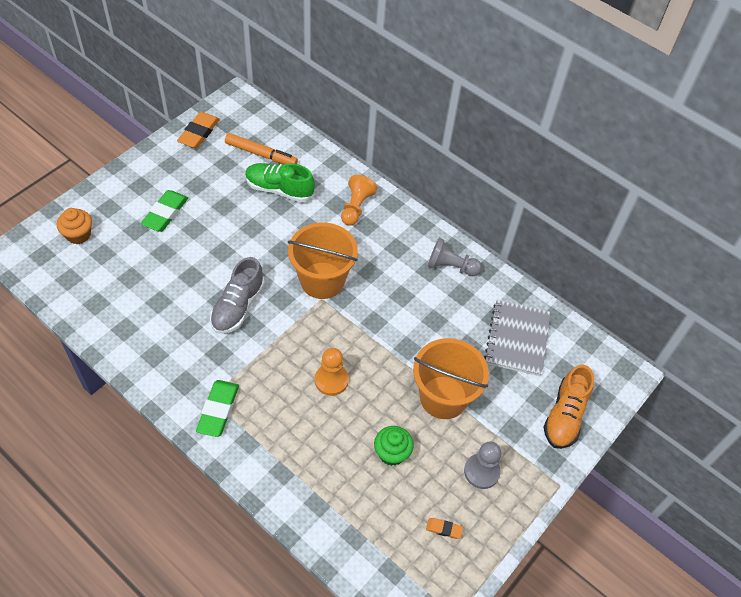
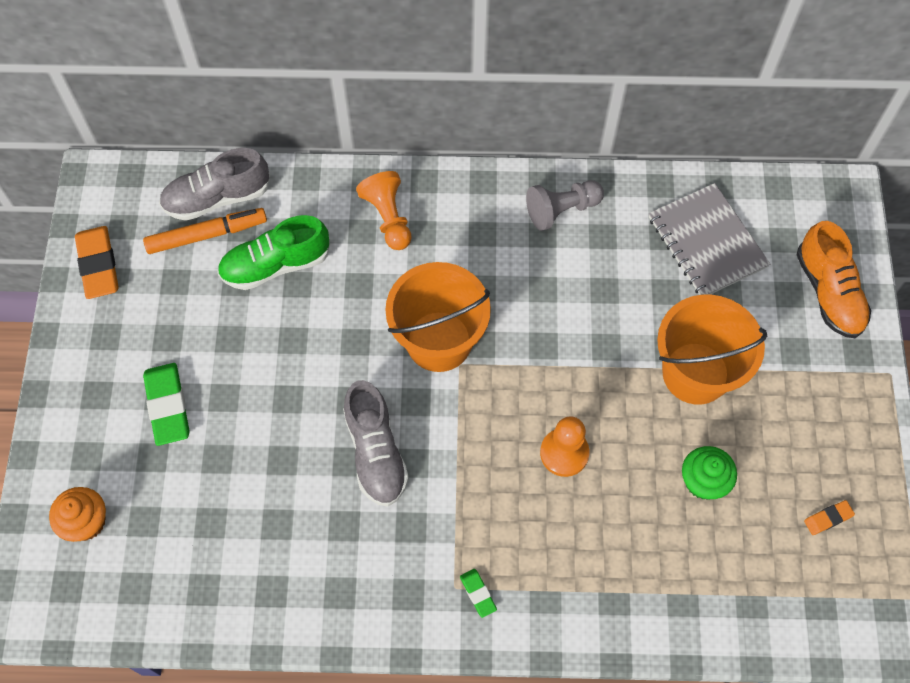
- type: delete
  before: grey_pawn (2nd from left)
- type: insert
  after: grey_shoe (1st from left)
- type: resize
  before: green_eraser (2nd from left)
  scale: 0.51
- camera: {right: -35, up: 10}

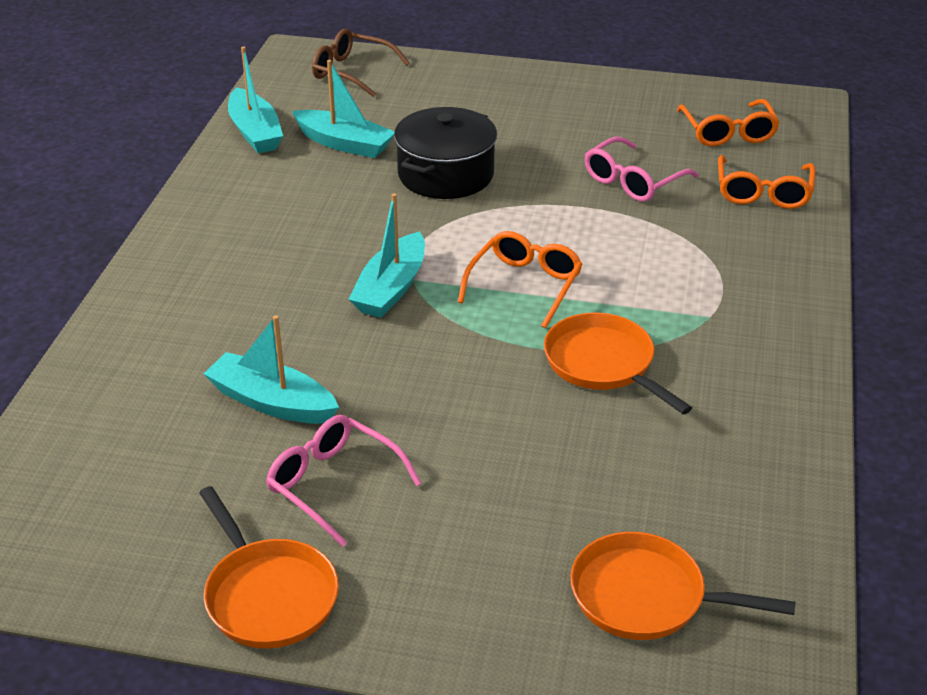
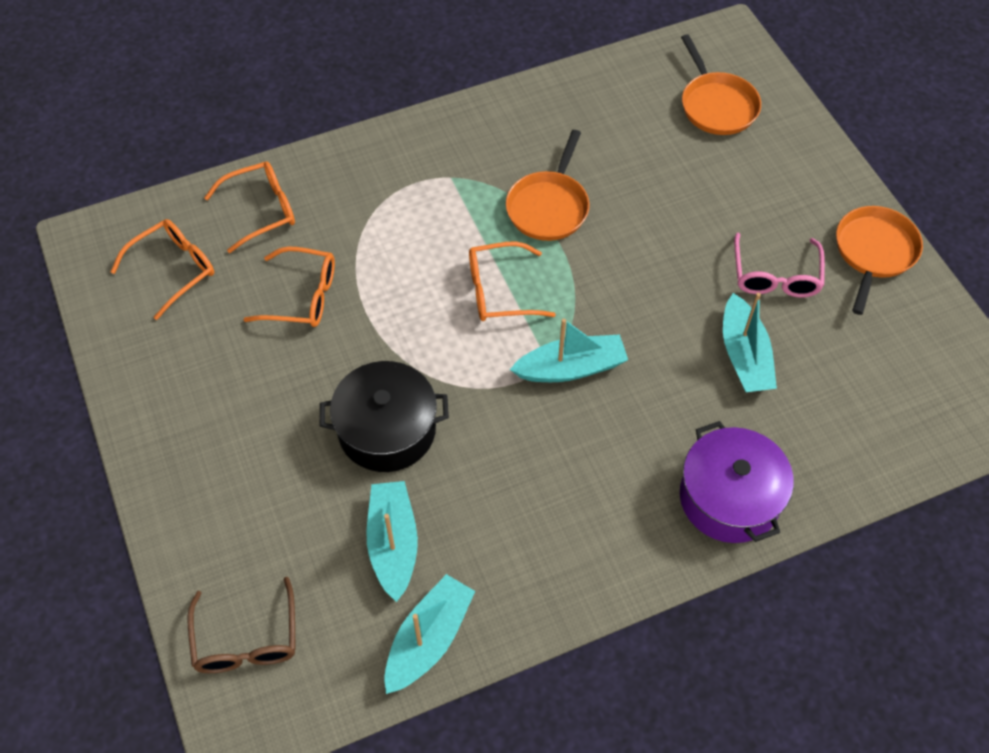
- type: insert
  after: purple_pot
- type: recolor
  before: pink_glasses (2nd from left)
  after: orange_glasses (3rd from left)
- camera: {right: -125, up: 20}

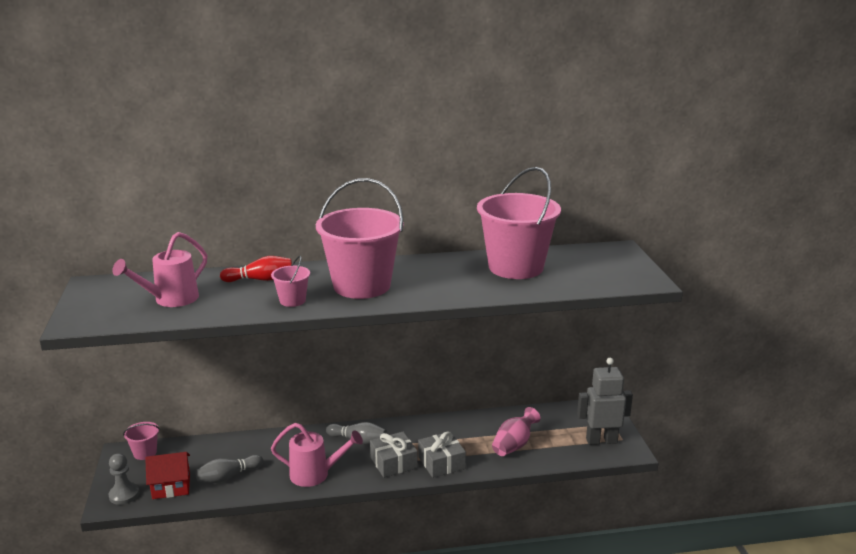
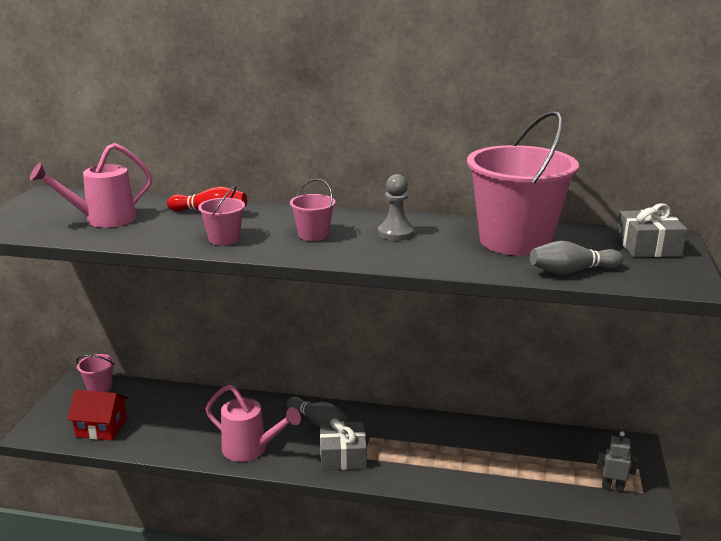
- type: delete
  before: pink_vase
- type: move
  before: grey_pawn
- type: move
  before: grey_bowling_pin (1st from left in the first image)
  after: grey_bowling_pin (2nd from left)
- type: move
  before: grey_gift (2nd from left)
- type: resize
  before: pink_bucket (3rd from left)
  scale: 0.43
- type: resize
  before: grey_robot
  scale: 0.54
- camera: {right: 20, up: 0}

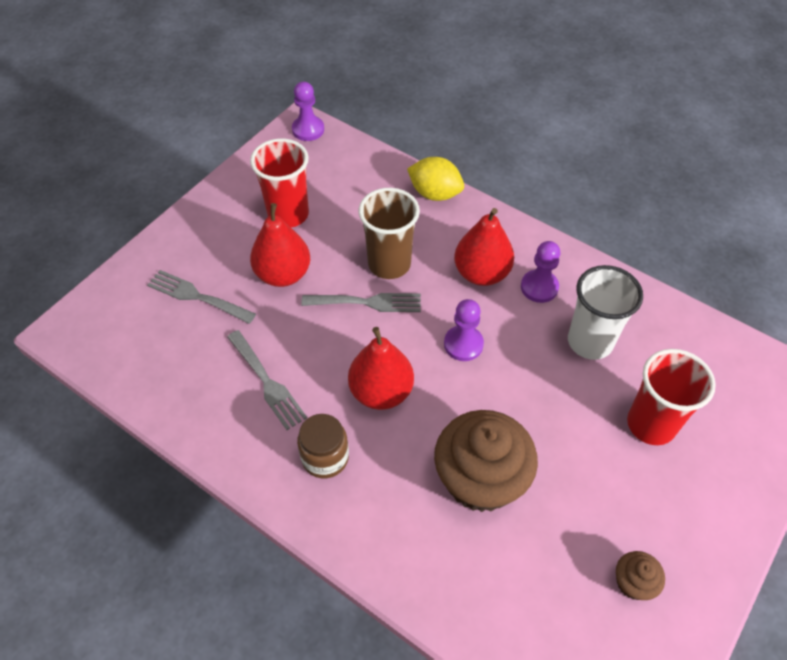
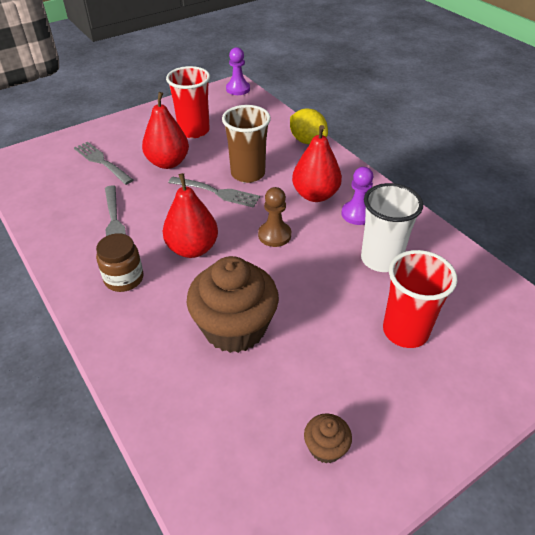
- type: recolor
  before: purple_pawn (2nd from left)
  after: brown_pawn
- camera: {right: 20, up: -10}

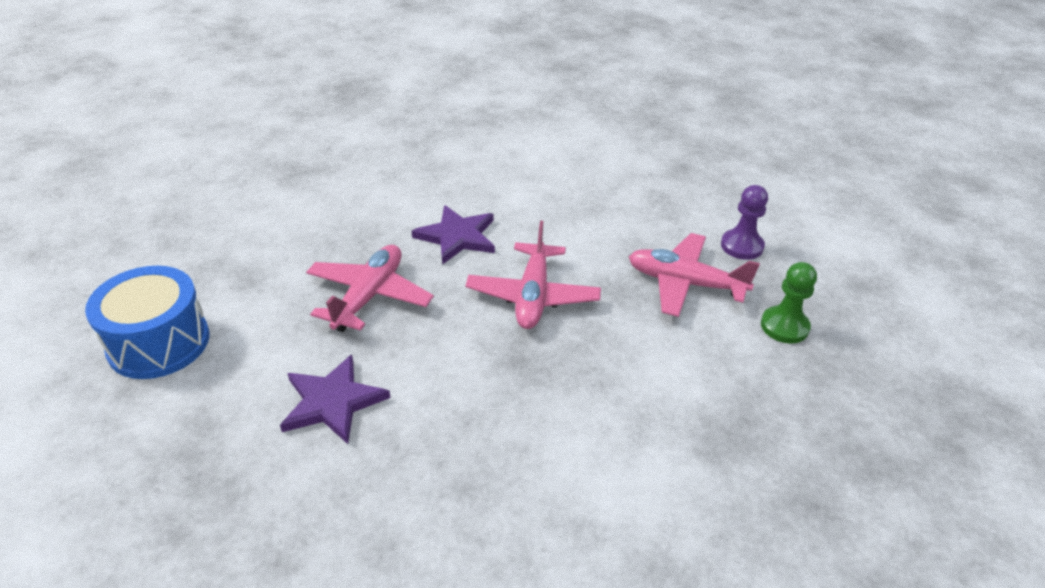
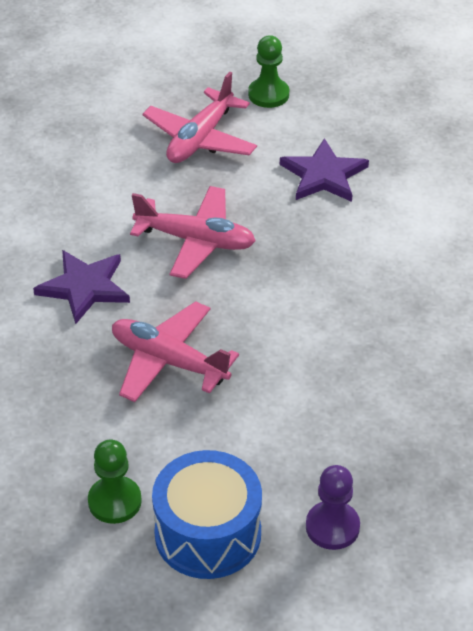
- type: insert
  after: green_pawn (1st from left)
- type: move
  before: purple_star (1st from left in the first image)
  after: purple_star (2nd from left)
- type: move
  before: purple_pawn
- camera: {right: -80, up: 5}

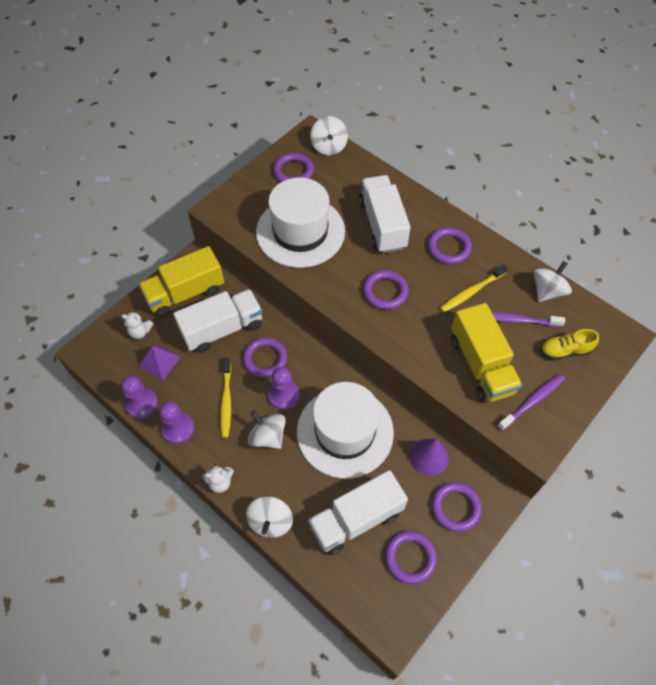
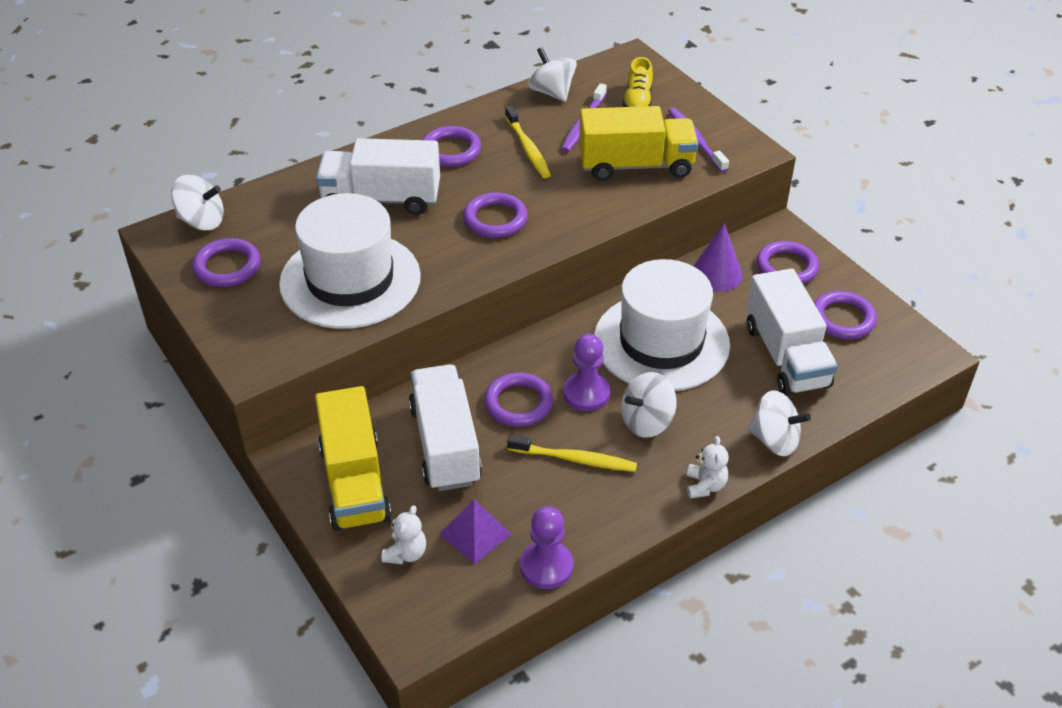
- type: delete
  before: purple_pawn (2nd from left)
- camera: {right: -75, up: -15}

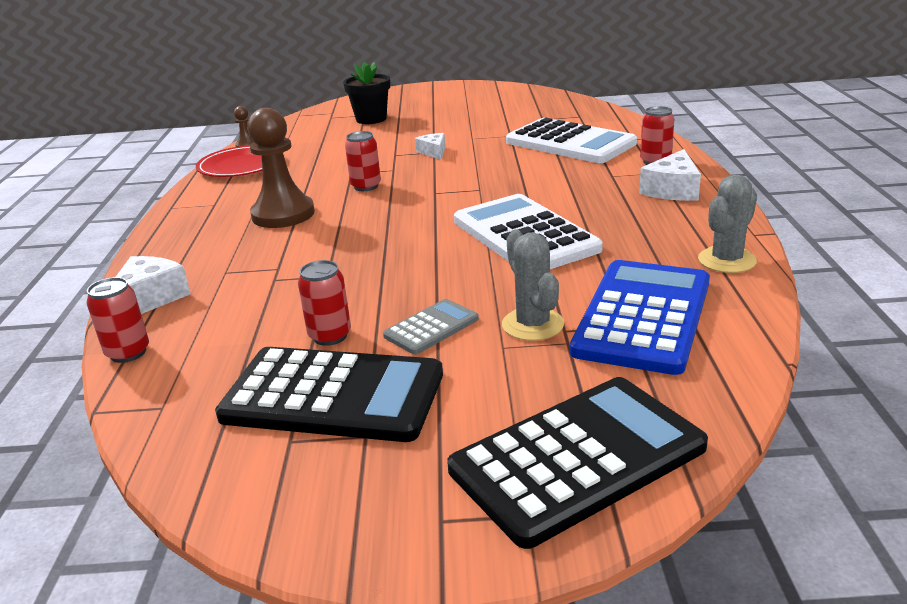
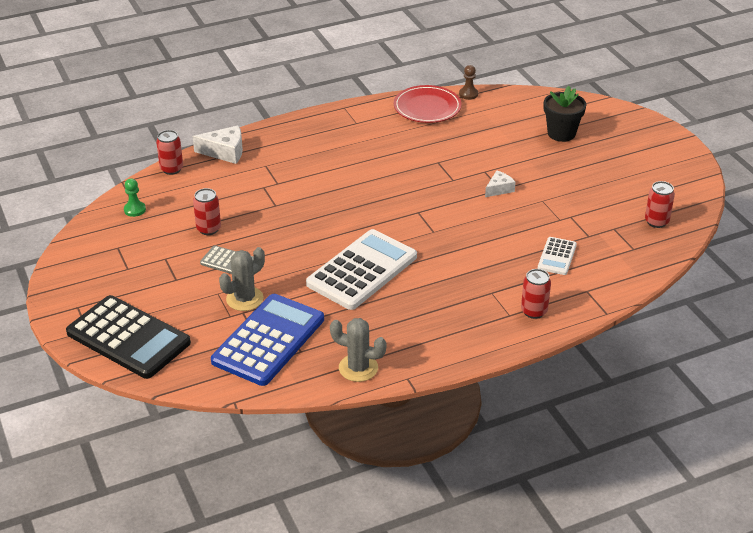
- type: delete
  before: black_calculator (1st from left)
- type: delete
  before: brown_pawn (2nd from left)
- type: delete
  before: white_cheese (3rd from left)
- type: insert
  after: green_pawn
- type: move
  before: red_can (3rd from left in the first image)
  after: red_can (4th from left)
- type: rotate
  before: blue_calculator
  turn: -60
- type: resize
  before: white_calculator (2nd from left)
  scale: 0.49
- camera: {right: 65, up: 10}

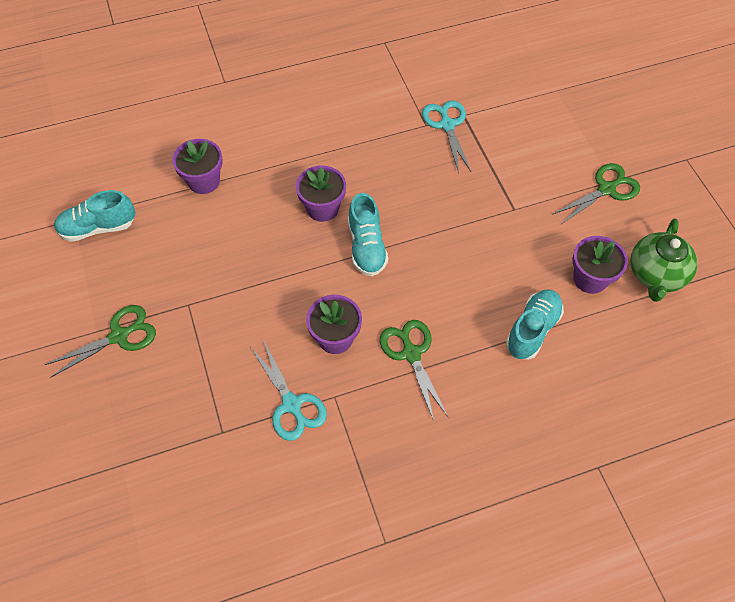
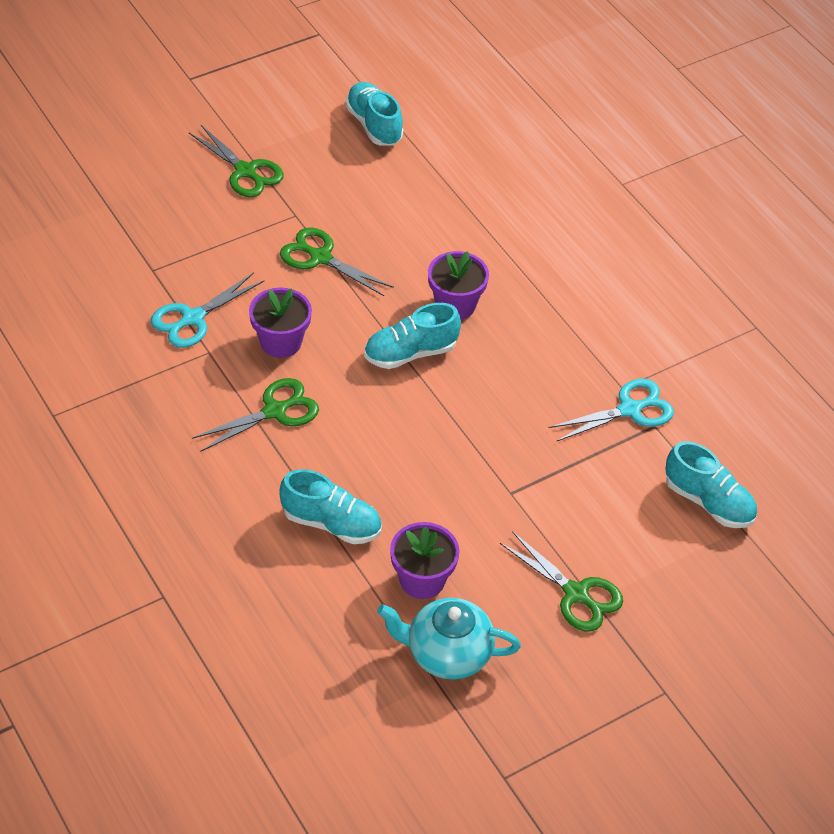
- type: delete
  before: purple_flower_pot (1st from left)
- type: insert
  after: green_scissors (3rd from left)
- type: insert
  after: turquoise_shoe (4th from left)
- type: recolor
  before: green_teapot
  after: turquoise_teapot
- camera: {right: 75, up: -10}

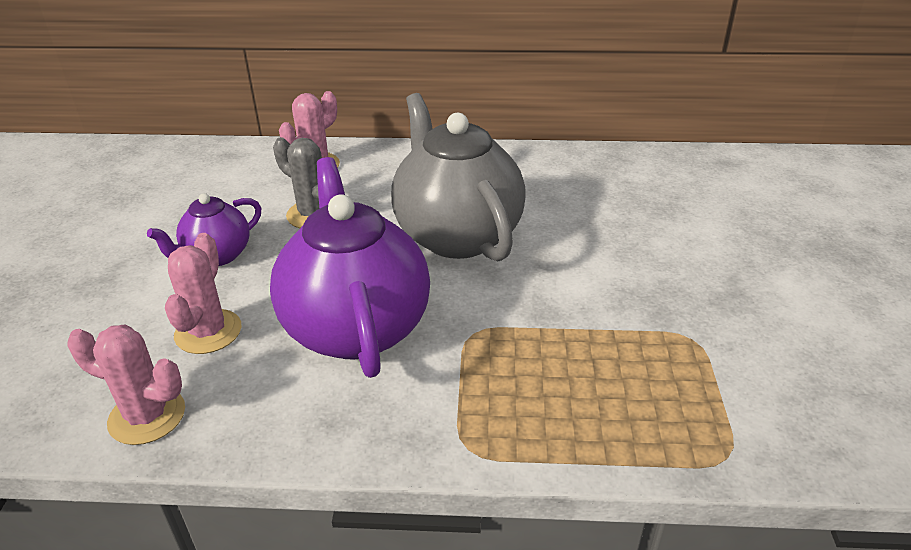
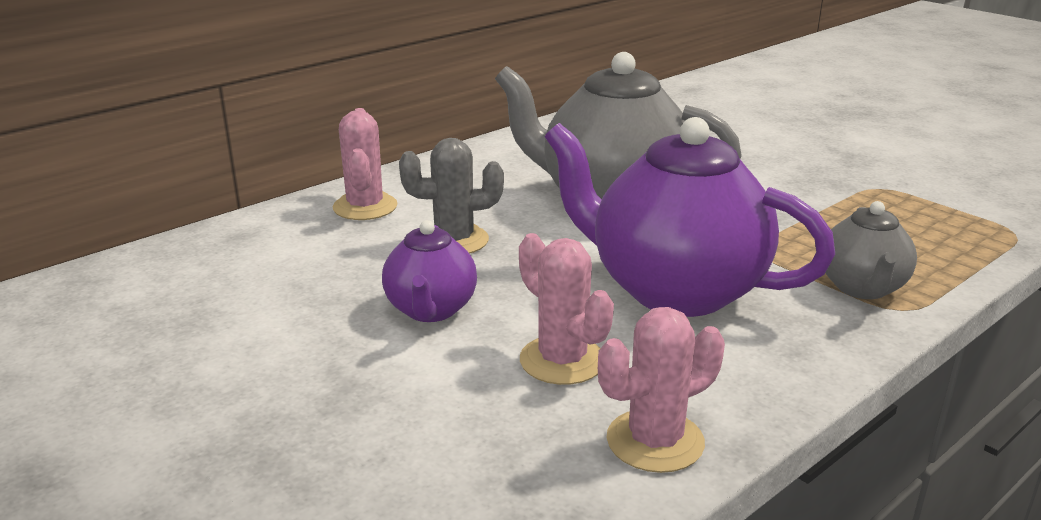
- type: insert
  after: grey_teapot (2nd from left)
- camera: {right: -45, up: -10}

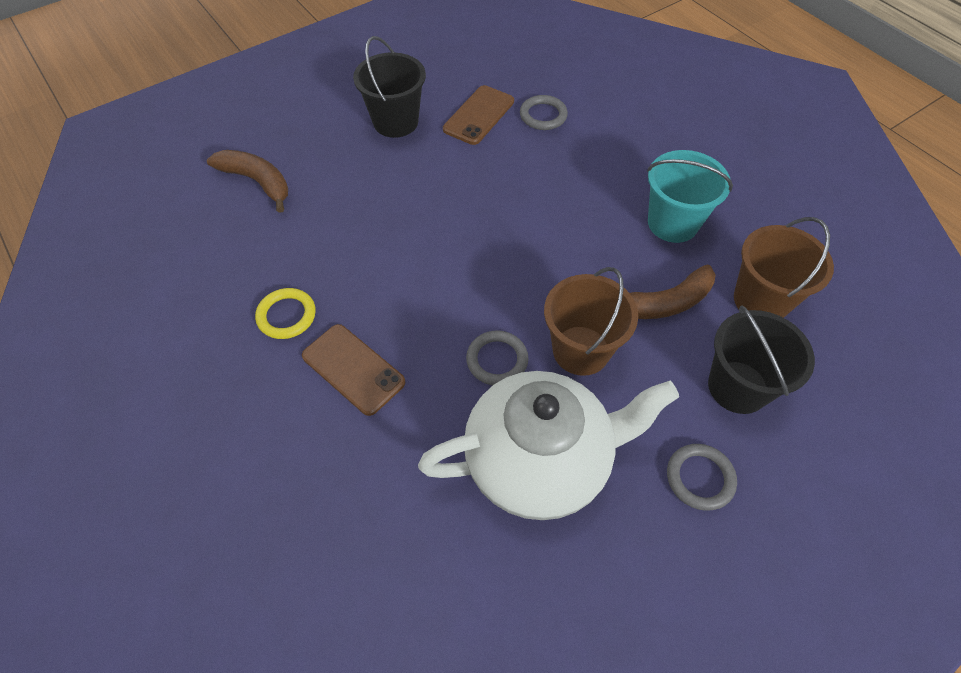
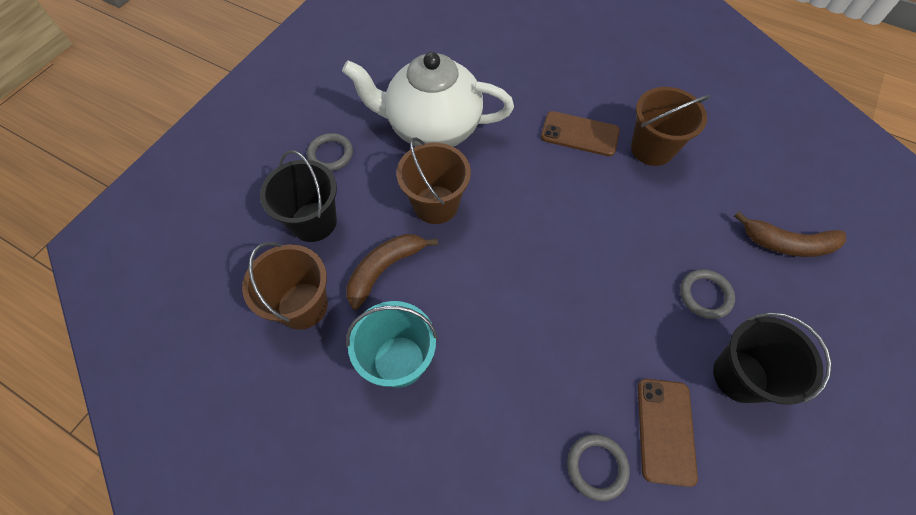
- type: move
  before: grey_ring (1st from left in the first image)
  after: grey_ring (3rd from left)
- type: replace
  before: yellow_ring
  after: brown_bucket (3rd from left)
- type: rotate
  before: white_teapot
  turn: 45
- camera: {right: 155, up: 5}

